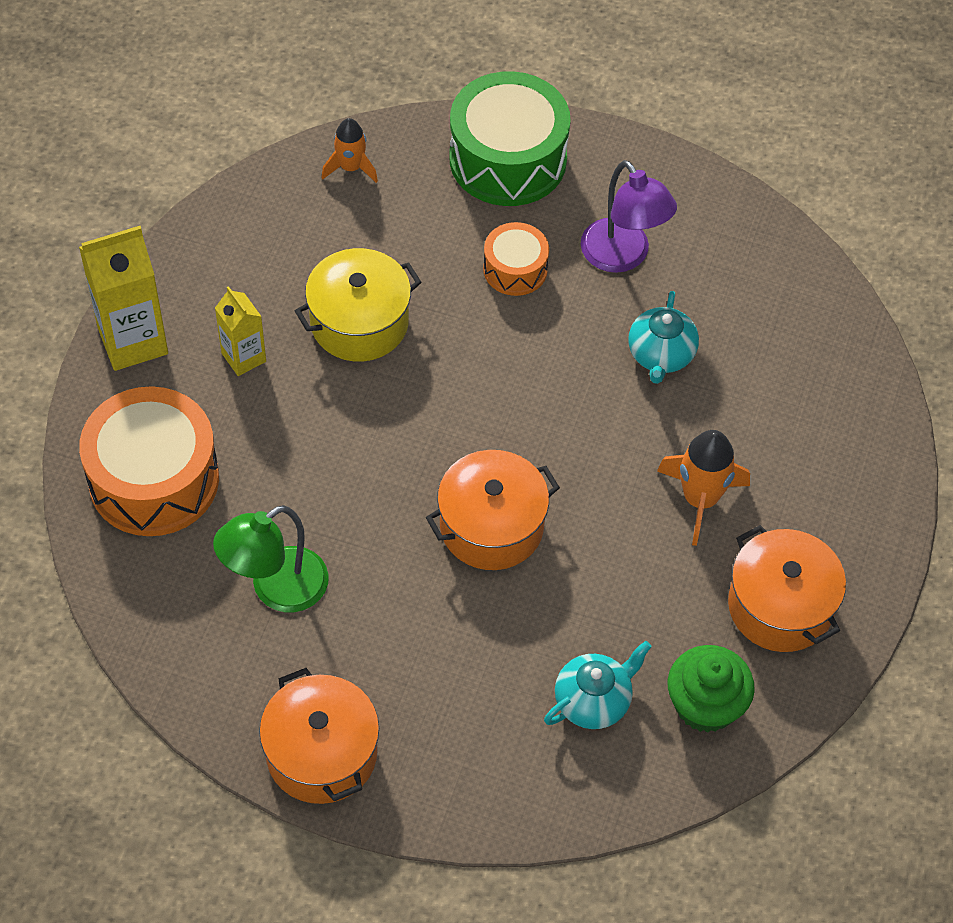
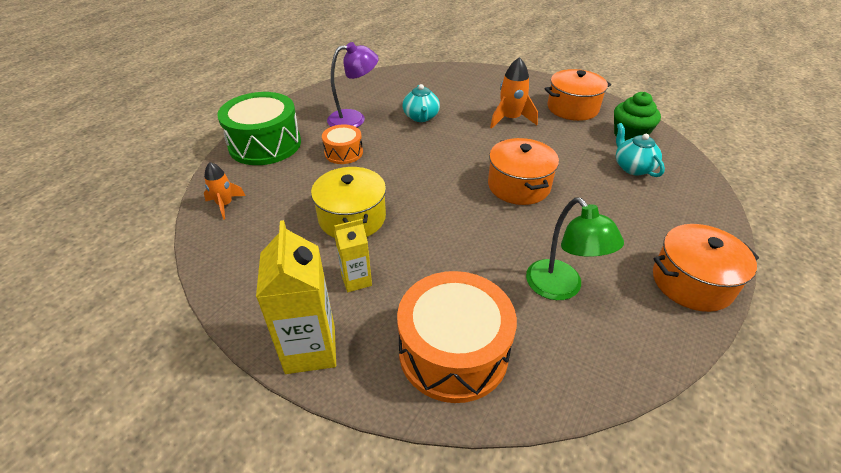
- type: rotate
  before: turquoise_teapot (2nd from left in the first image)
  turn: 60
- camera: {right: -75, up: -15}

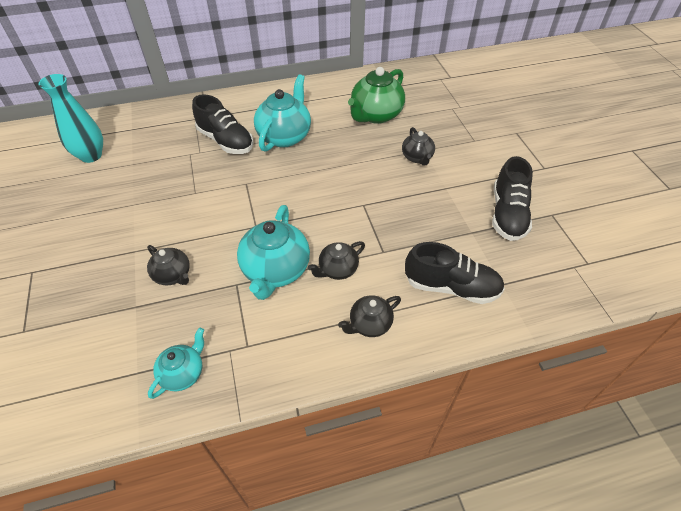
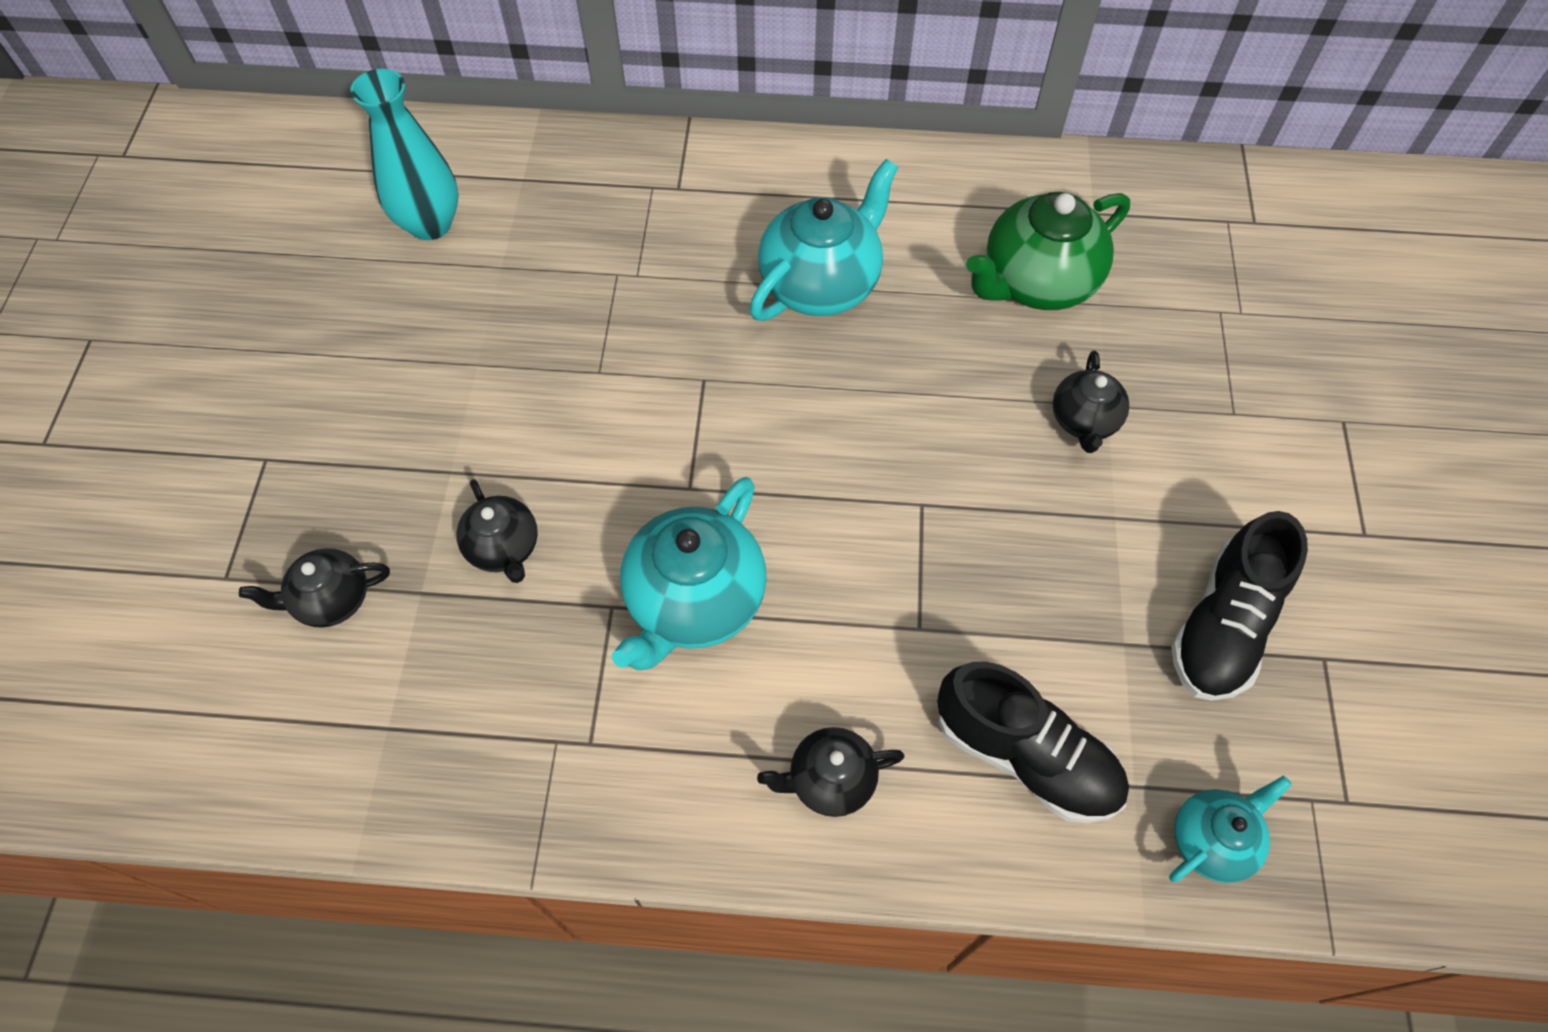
- type: delete
  before: black_shoe (1st from left)
- type: move
  before: turquoise_teapot (1st from left in the first image)
  after: turquoise_teapot (3rd from left)
- type: move
  before: black_teapot (2nd from left in the first image)
  after: black_teapot (1st from left)
- camera: {right: 20, up: 10}

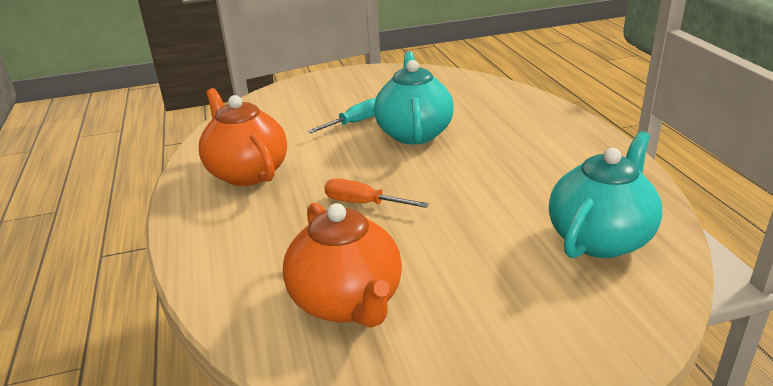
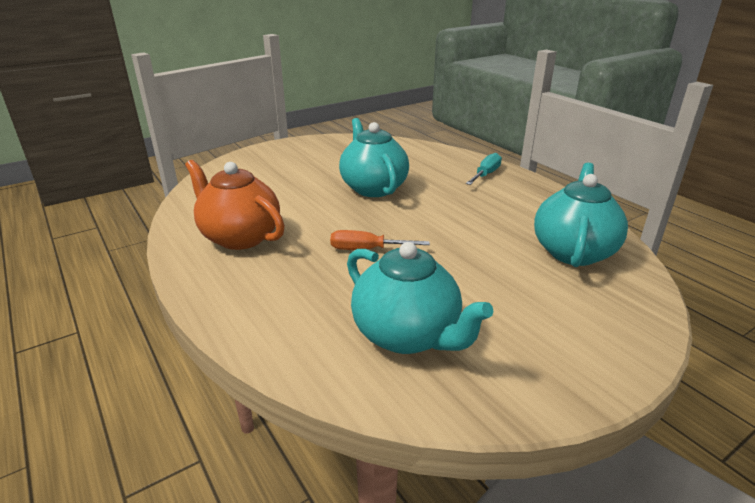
- type: move
  before: turquoise_screwdriver
- type: recolor
  before: orange_teapot (2nd from left)
  after: turquoise_teapot (2nd from left)
- camera: {right: -20, up: 0}

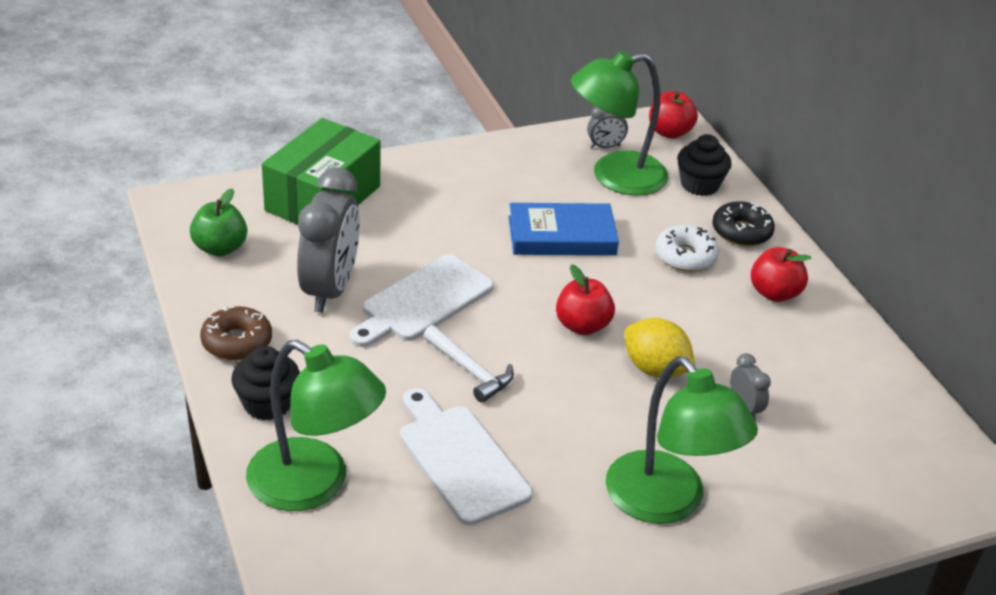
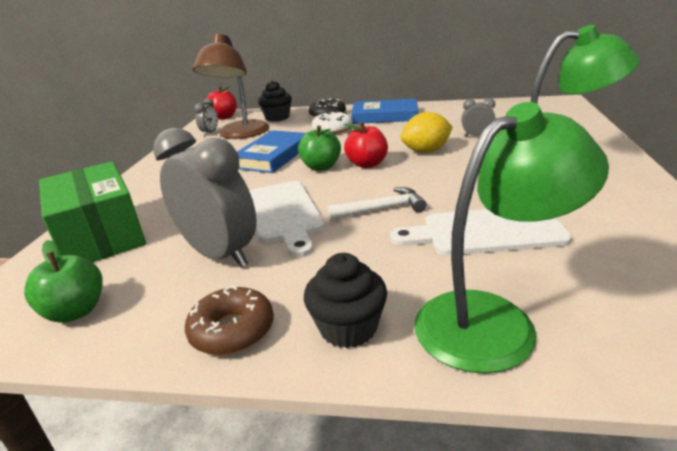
- type: insert
  after: green_apple (2nd from left)
- type: replace
  before: red_apple (3rd from left)
  after: blue_book (2nd from left)
- type: recolor
  before: green_lamp (2nd from left)
  after: brown_lamp
- camera: {right: -55, up: -10}

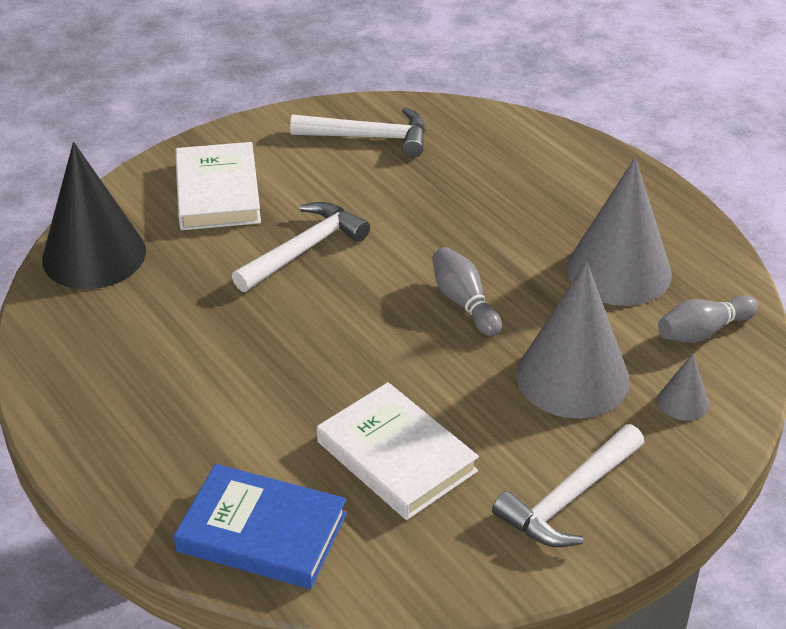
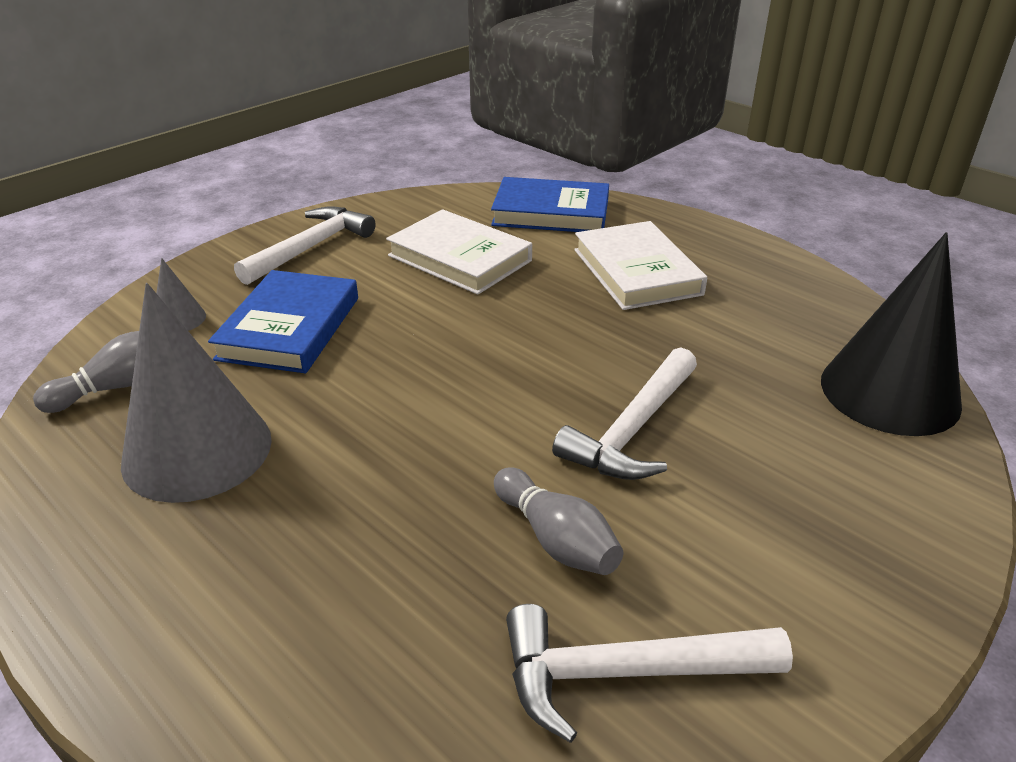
- type: move
  before: white_book (1st from left in the first image)
  after: white_book (2nd from left)
- type: move
  before: grey_bowling_pin (1st from left in the first image)
  after: grey_bowling_pin (2nd from left)
- type: replace
  before: grey_cone (1st from left)
  after: blue_book (1st from left)
- camera: {right: 170, up: -5}

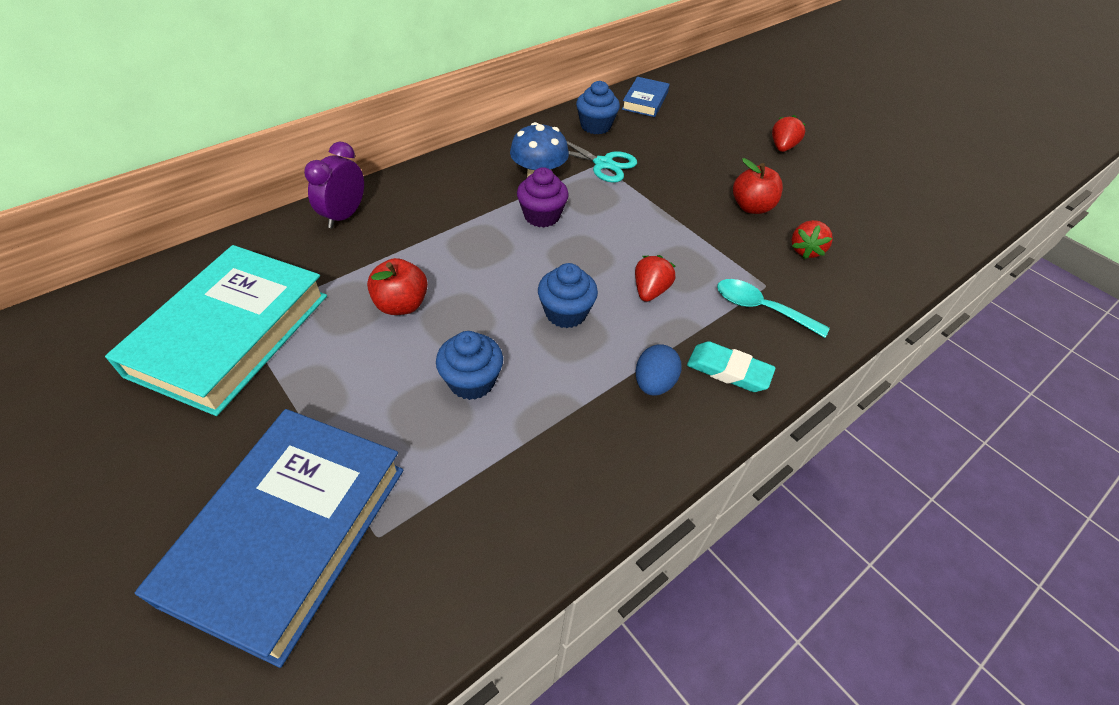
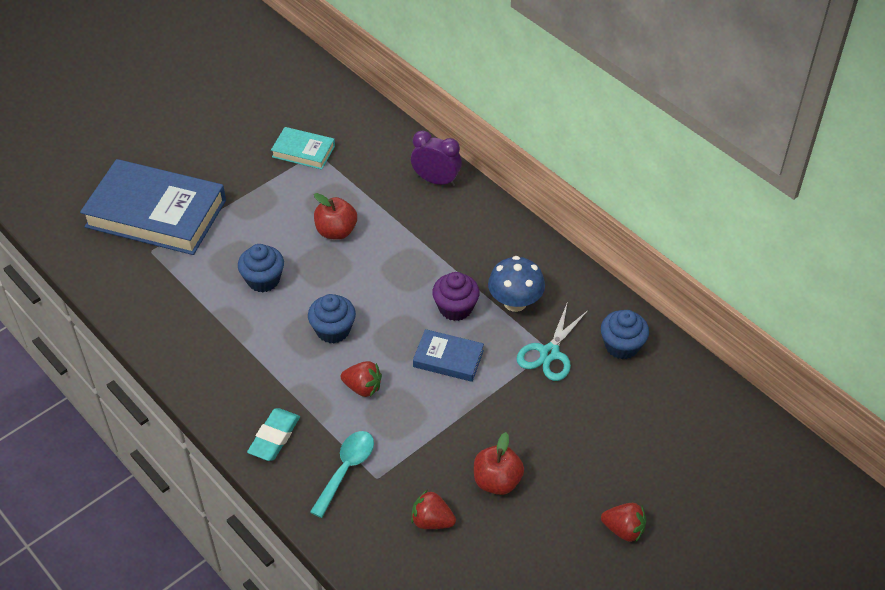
- type: delete
  before: blue_egg
- type: move
  before: blue_book (2nd from left)
- type: resize
  before: turquoise_book
  scale: 0.48
- camera: {right: 90, up: 0}

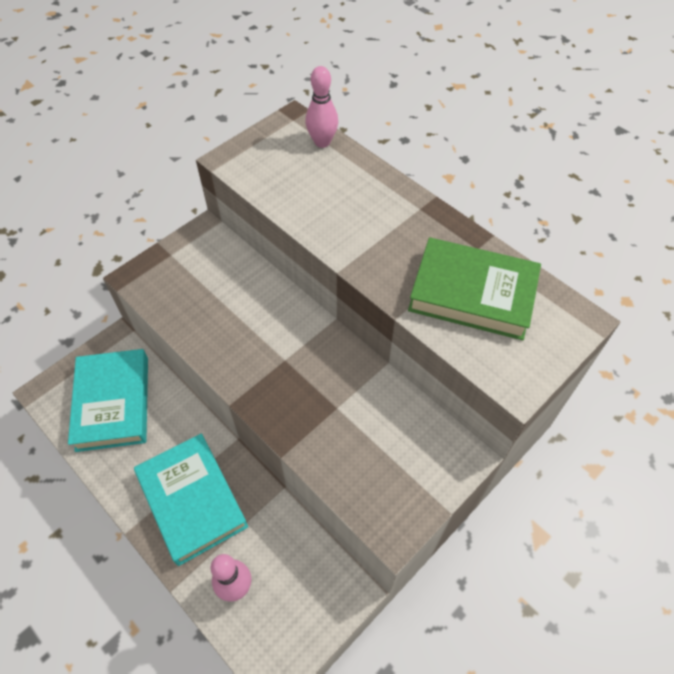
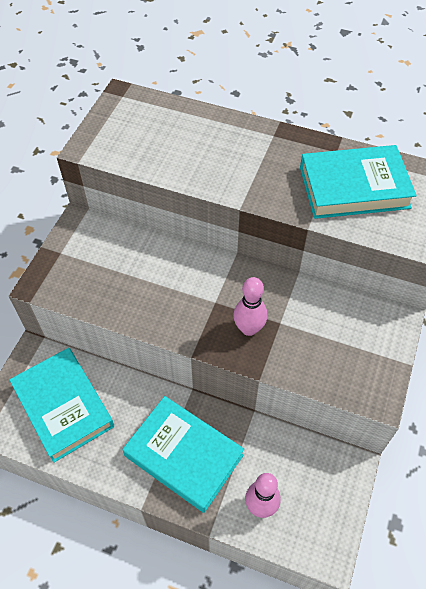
- type: move
  before: pink_bowling_pin (2nd from left in the first image)
  after: pink_bowling_pin (1st from left)
- type: recolor
  before: green_book
  after: turquoise_book (3rd from left)
- camera: {right: -25, up: 0}

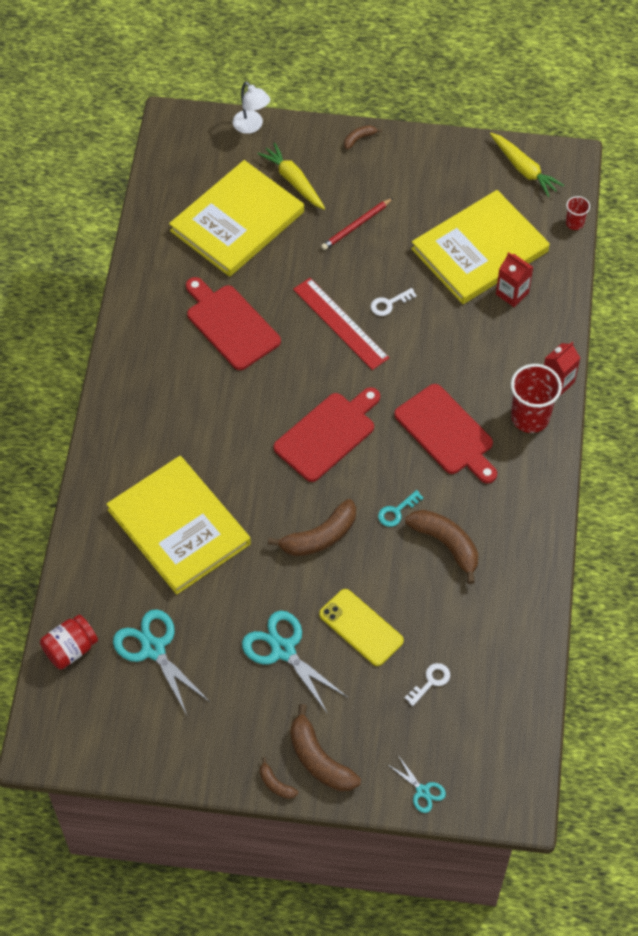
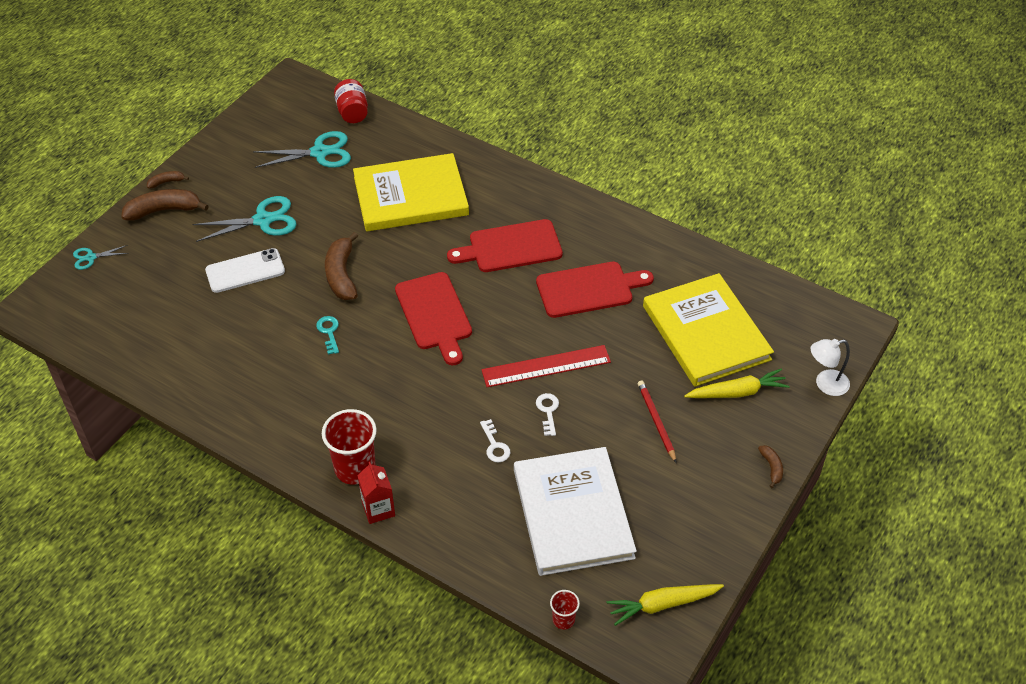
- type: delete
  before: brown_banana (5th from left)
- type: delete
  before: red_carton (1st from left)
- type: move
  before: red_cutting_board (3rd from left in the first image)
  after: red_cutting_board (2nd from left)
- type: move
  before: white_key (2nd from left in the first image)
  after: white_key (1st from left)
- type: recolor
  before: yellow_phone
  after: white_phone
- type: recolor
  before: yellow_book (3rd from left)
  after: white_book
- camera: {right: 115, up: -10}

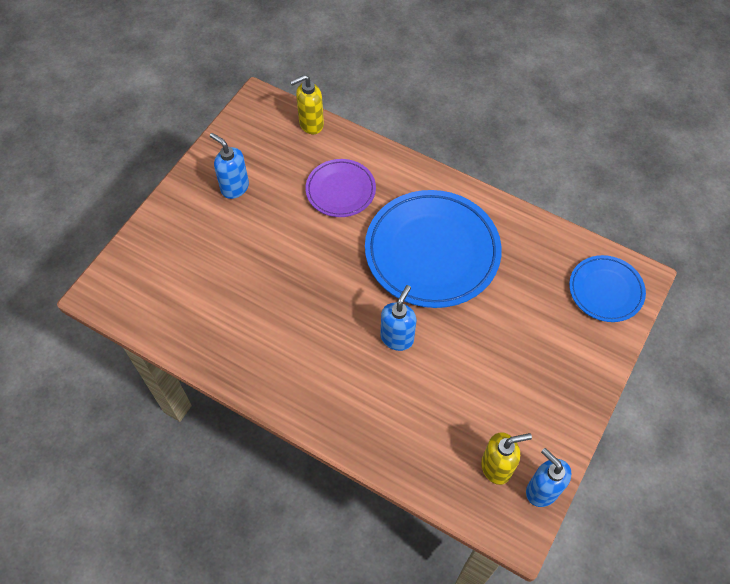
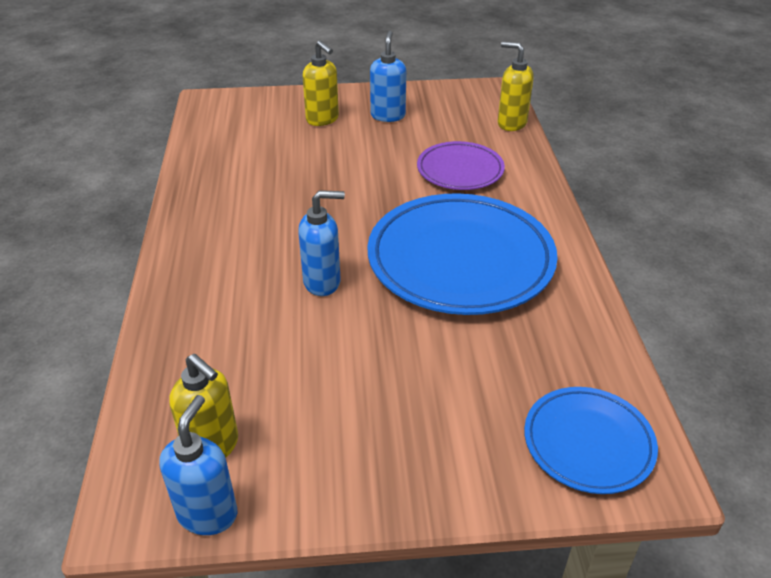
- type: insert
  after: yellow_soap_dispenser (2nd from left)
- camera: {right: 55, up: -20}

